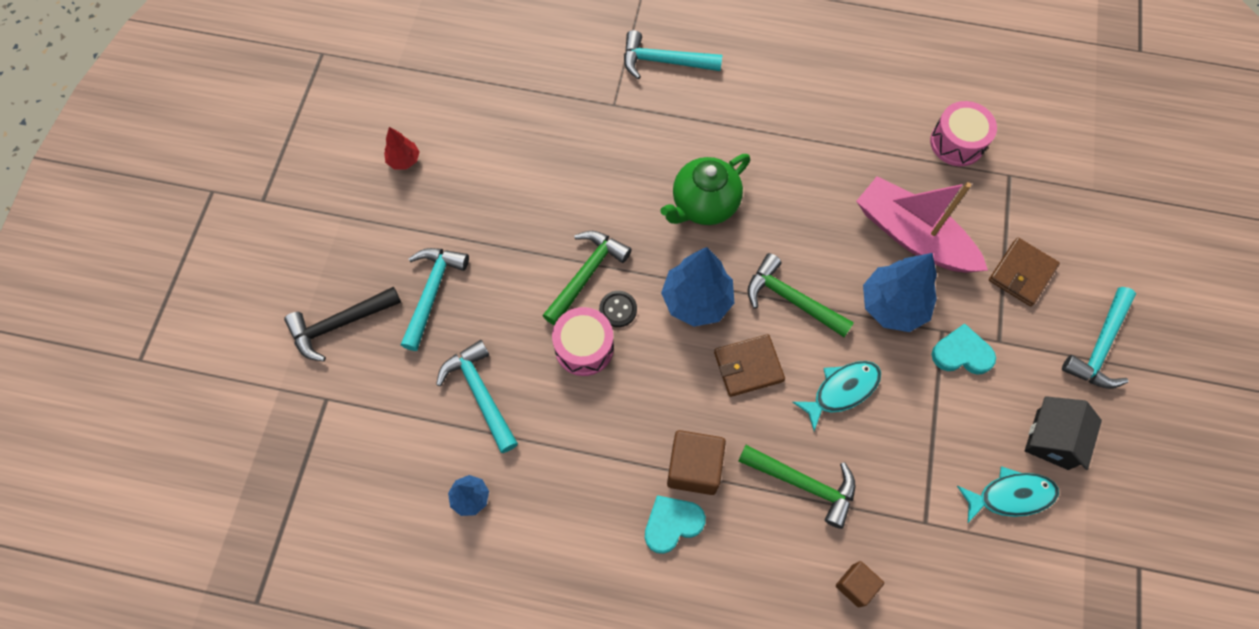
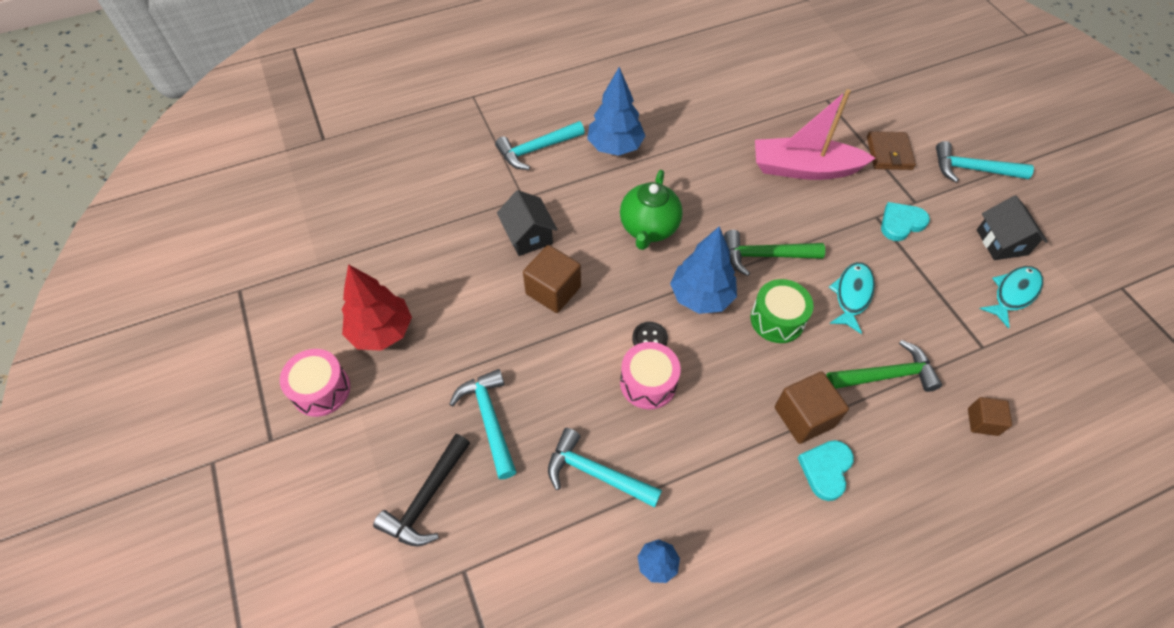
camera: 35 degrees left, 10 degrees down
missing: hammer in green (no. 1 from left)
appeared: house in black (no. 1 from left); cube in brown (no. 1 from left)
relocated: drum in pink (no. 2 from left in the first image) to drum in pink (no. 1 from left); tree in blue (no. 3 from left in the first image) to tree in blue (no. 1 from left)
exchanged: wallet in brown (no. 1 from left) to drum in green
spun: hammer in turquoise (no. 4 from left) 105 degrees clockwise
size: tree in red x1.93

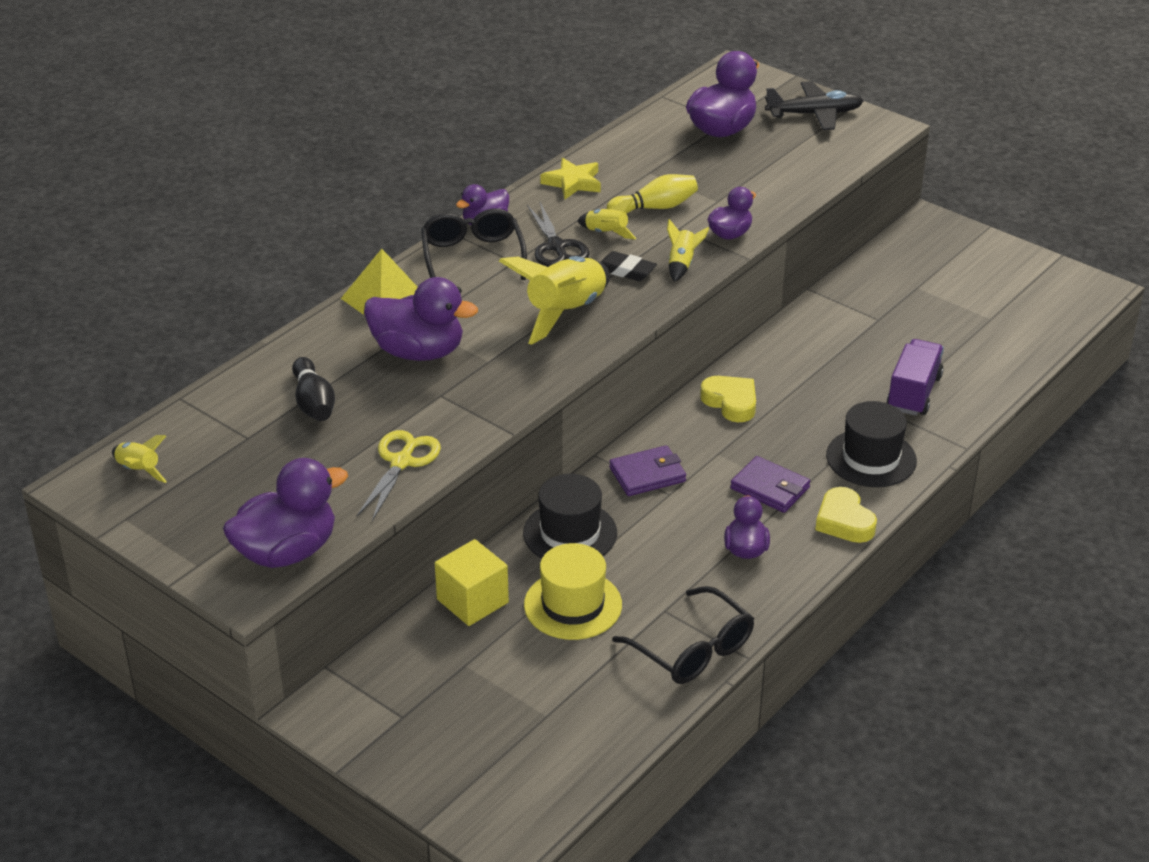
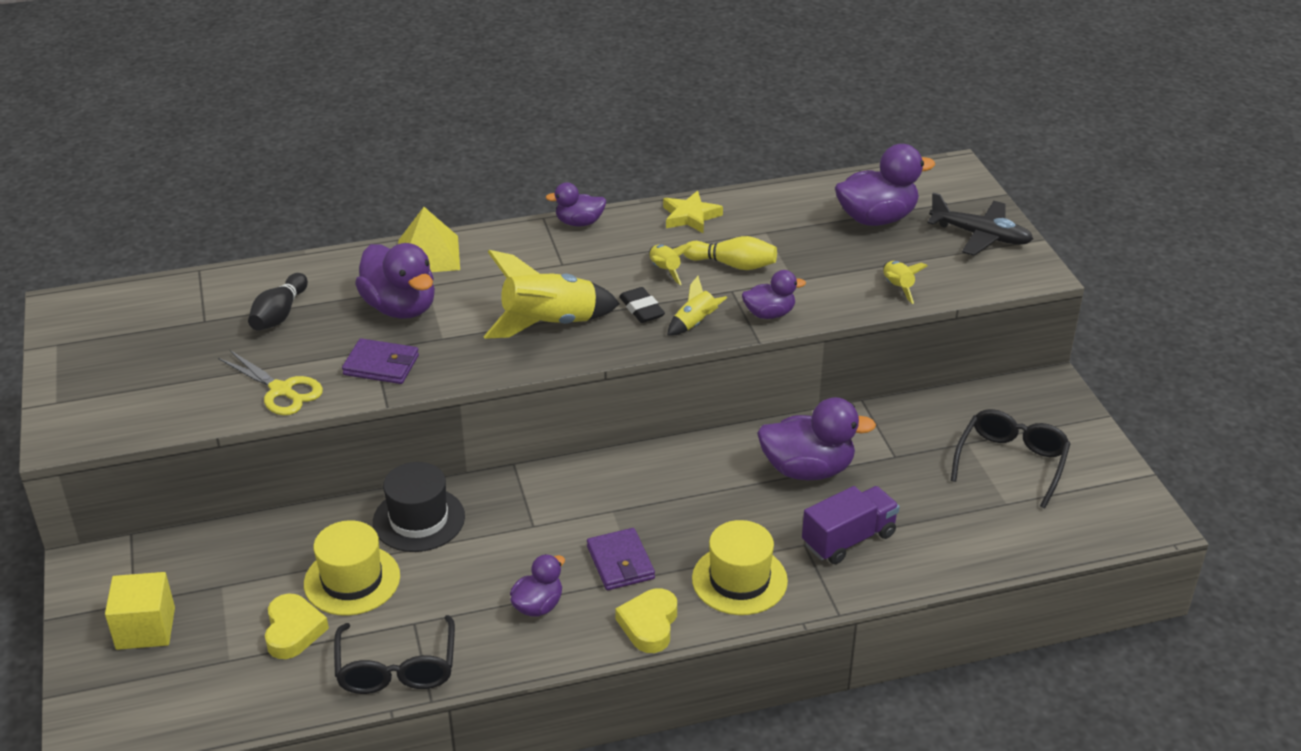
camera: 35 degrees right, 0 degrees up
missing: scissors in black
relocated: glasses in black (no. 1 from left in the first image) to glasses in black (no. 2 from left); heart in yellow (no. 1 from left); rocket in yellow (no. 1 from left in the first image) to rocket in yellow (no. 4 from left); wallet in purple (no. 1 from left); duck in purple (no. 1 from left in the first image) to duck in purple (no. 5 from left); cube in yellow
colour: hat in black (no. 2 from left) to hat in yellow (no. 2 from left)
spun: scissors in yellow 75 degrees clockwise

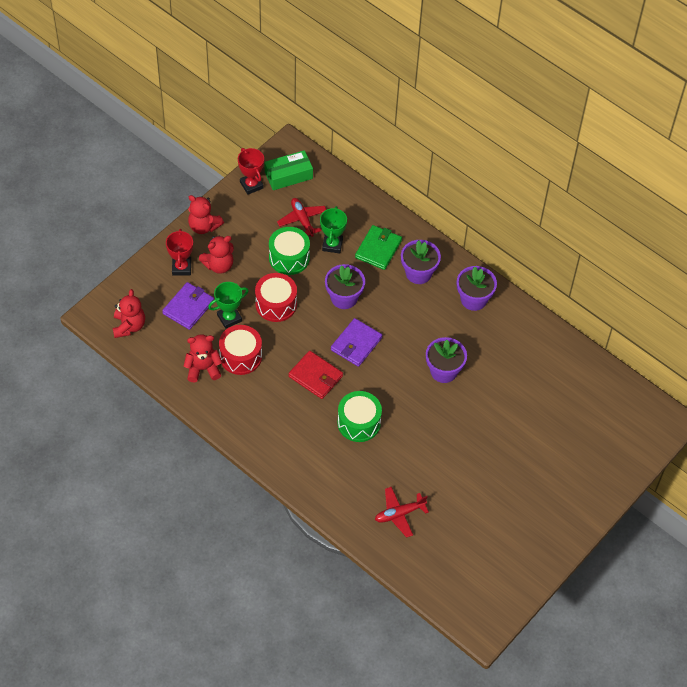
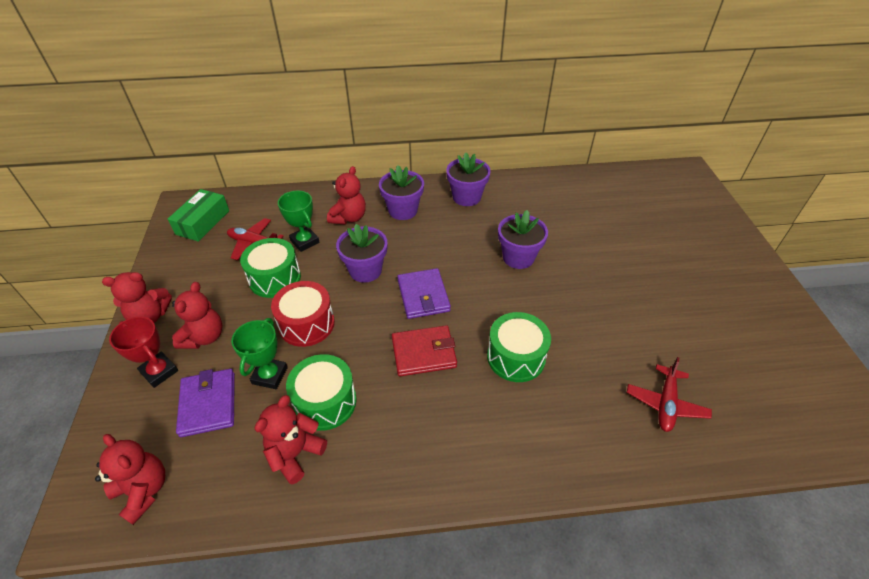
camera: 45 degrees left, 10 degrees down
missing: trophy in red (no. 2 from left)
exchanged: wallet in green to teddy bear in red (no. 5 from left)
colour: drum in red (no. 1 from left) to drum in green (no. 2 from left)

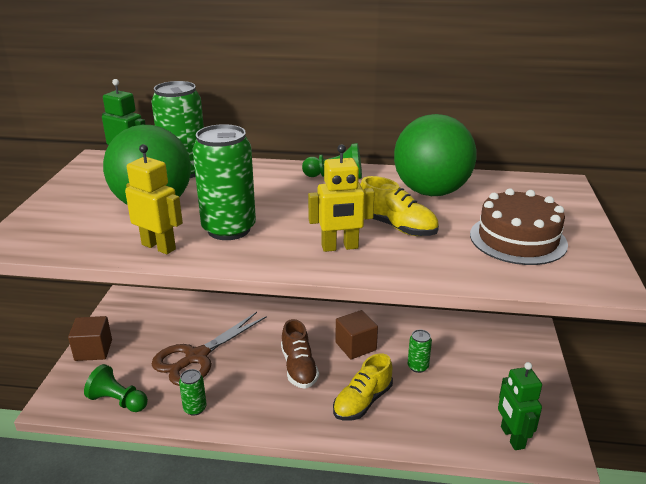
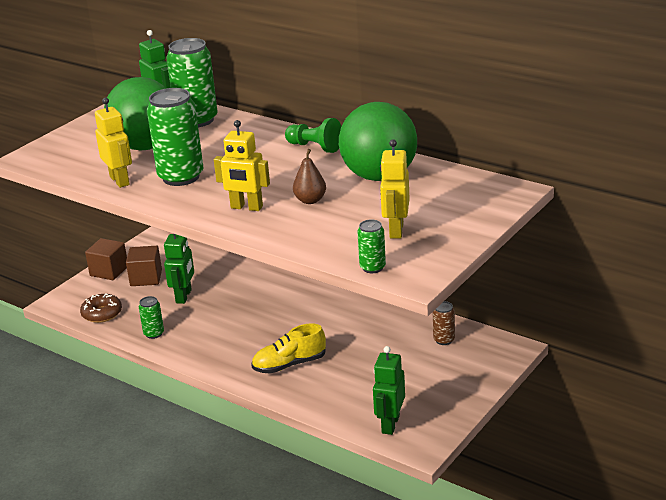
camera: 30 degrees right, 0 degrees up
missing: shoe in brown
appeared: can in brown
relocated: cube in brown (no. 2 from left); can in green (no. 4 from left)
exchanged: shoe in yellow (no. 2 from left) to pear in brown; cake in brown to robot in yellow (no. 3 from left); scissors in brown to robot in green (no. 2 from left); pawn in green (no. 1 from left) to donut in brown

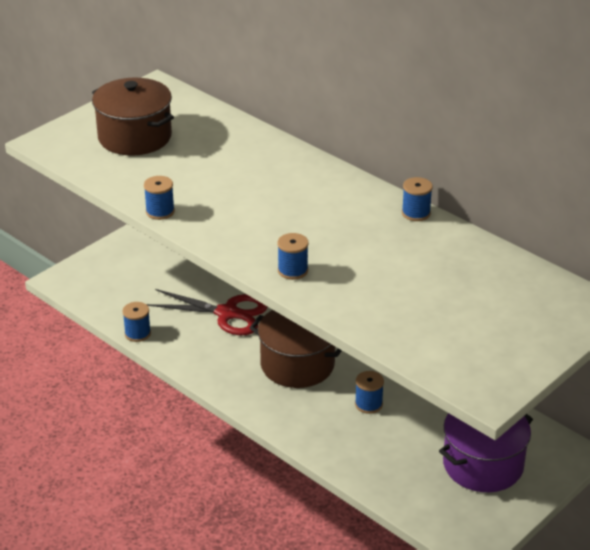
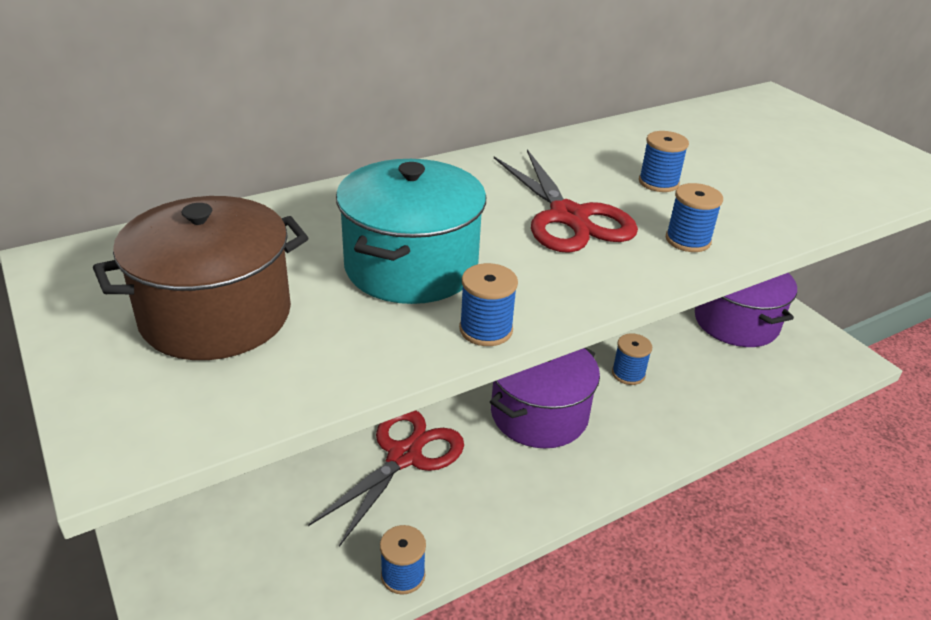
camera: 75 degrees left, 0 degrees up
appeared: scissors in red (no. 2 from left); pot in turquoise
relocated: spool in blue (no. 5 from left in the first image) to spool in blue (no. 4 from left)
colour: pot in brown (no. 2 from left) to pot in purple (no. 1 from left)

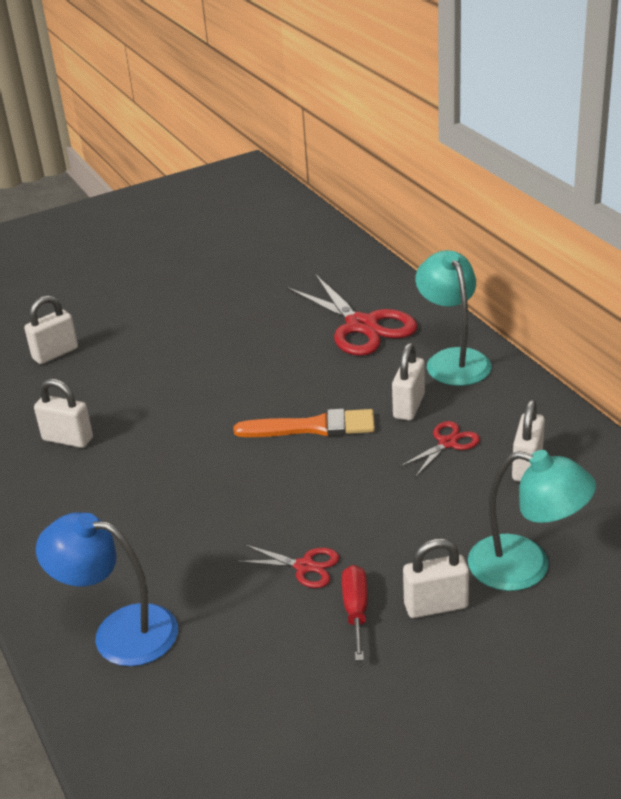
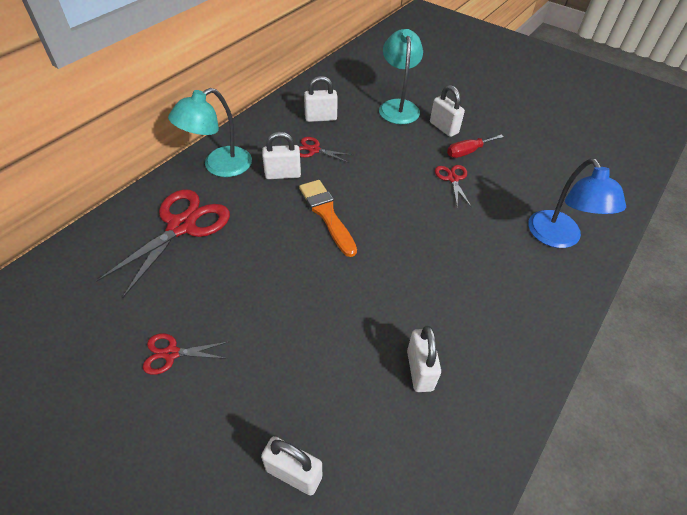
camera: 120 degrees left, 15 degrees up
appeared: scissors in red (no. 2 from left)

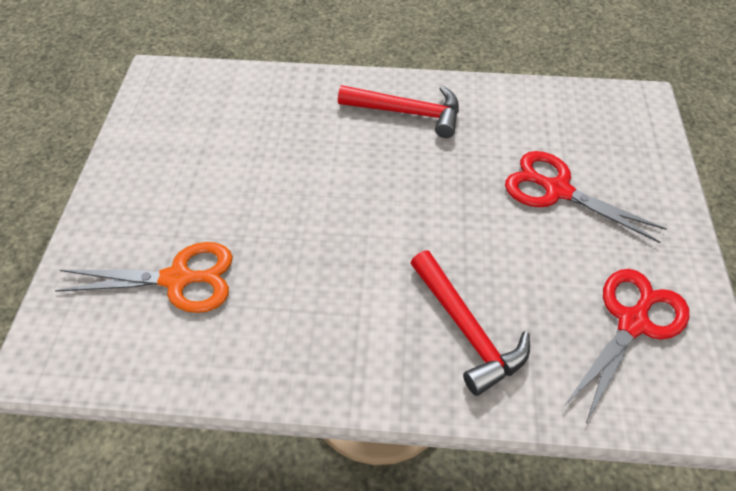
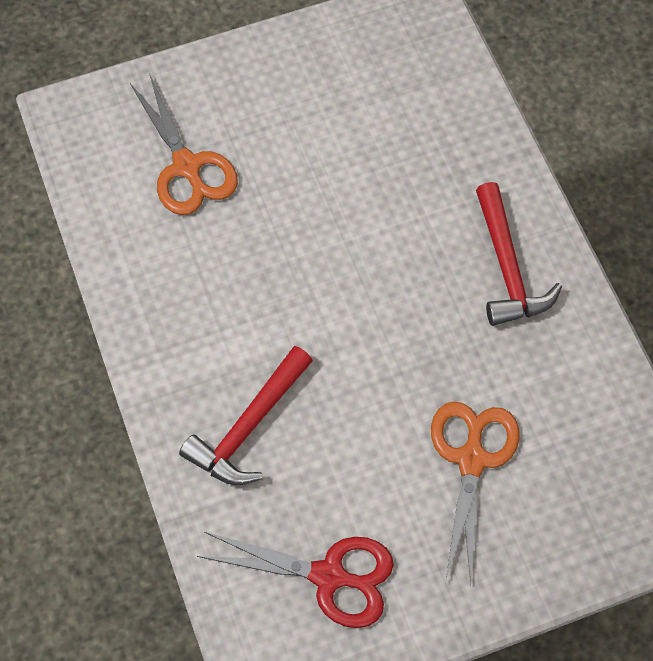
camera: 65 degrees right, 10 degrees up
colour: scissors in red (no. 1 from left) to scissors in orange (no. 2 from left)

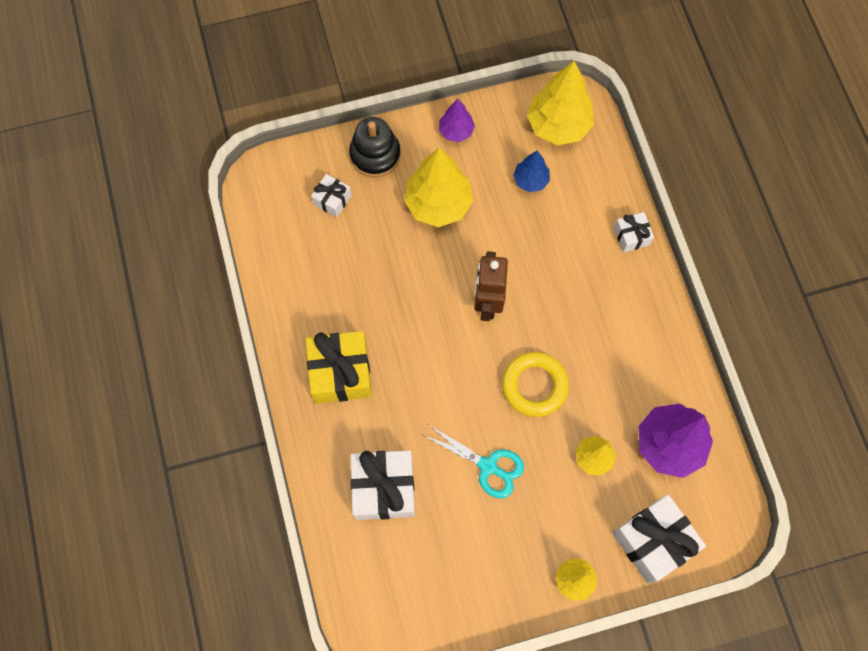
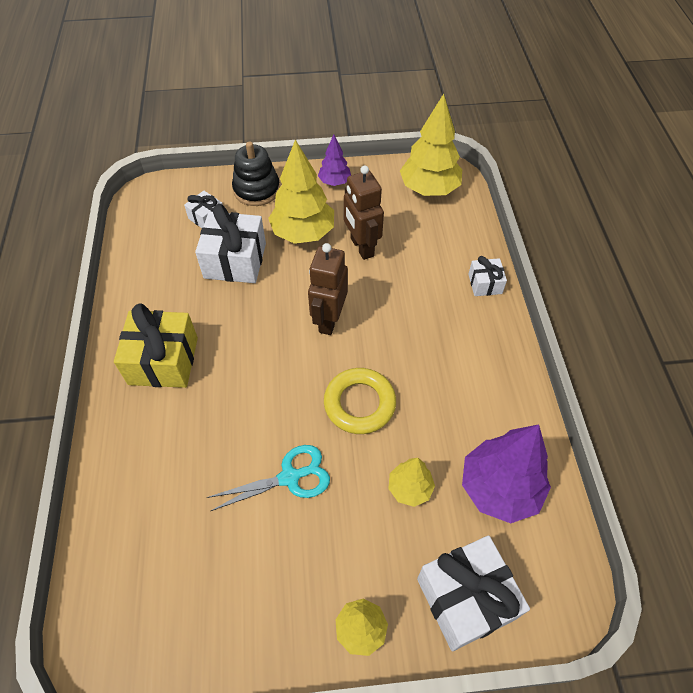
camera: 10 degrees right, 15 degrees down
missing: tree in blue
appeared: robot in brown (no. 2 from left)
relocated: gift in white (no. 2 from left)
spun: scissors in turquoise 60 degrees counterclockwise

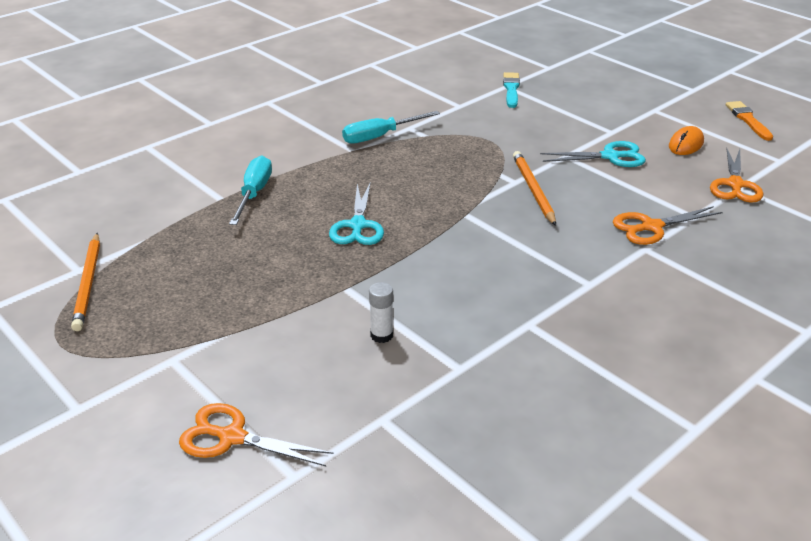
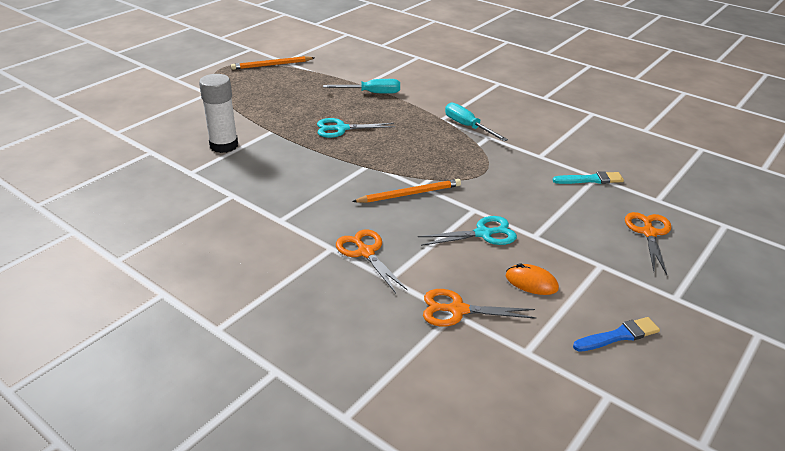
camera: 80 degrees right, 0 degrees up
relocated: scissors in orange (no. 1 from left in the first image) to scissors in orange (no. 3 from left)
colour: brush in orange to brush in blue
spun: scissors in turquoise (no. 2 from left) 90 degrees counterclockwise
size: glue stick in white x2.01

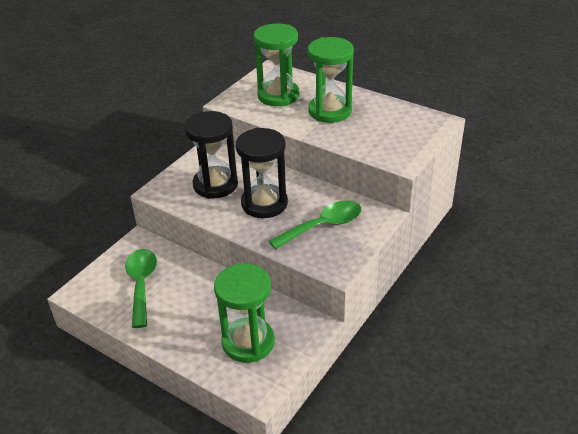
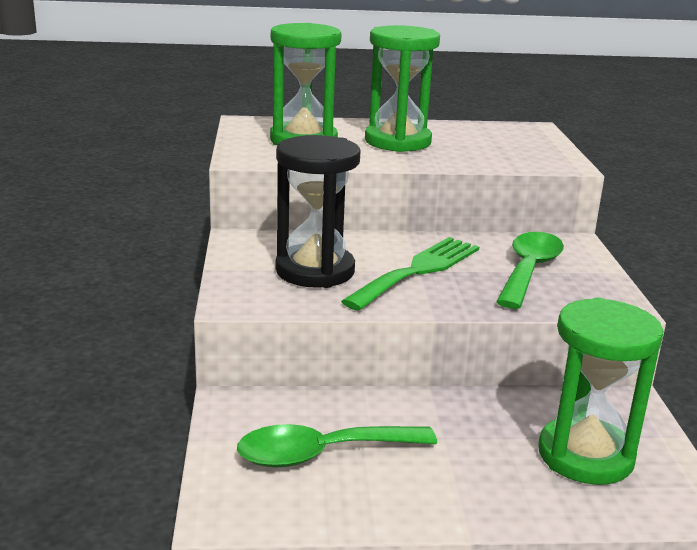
camera: 40 degrees left, 15 degrees down
exchanged: hourglass in black (no. 2 from left) to fork in green
spun: spoon in green (no. 1 from left) 60 degrees counterclockwise

